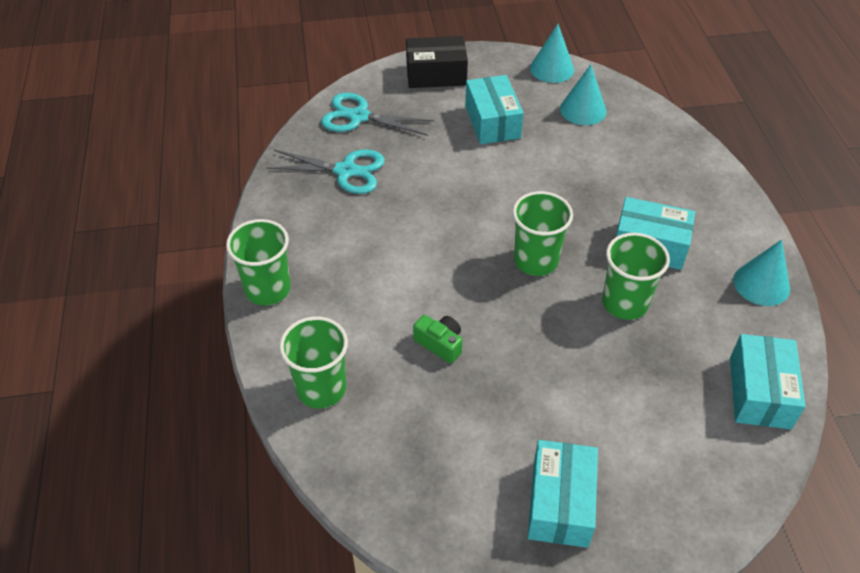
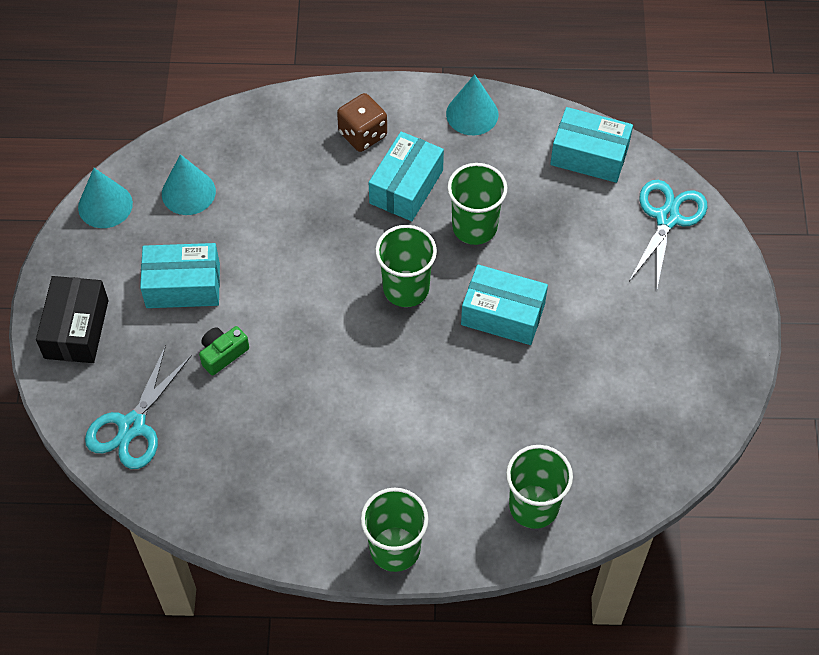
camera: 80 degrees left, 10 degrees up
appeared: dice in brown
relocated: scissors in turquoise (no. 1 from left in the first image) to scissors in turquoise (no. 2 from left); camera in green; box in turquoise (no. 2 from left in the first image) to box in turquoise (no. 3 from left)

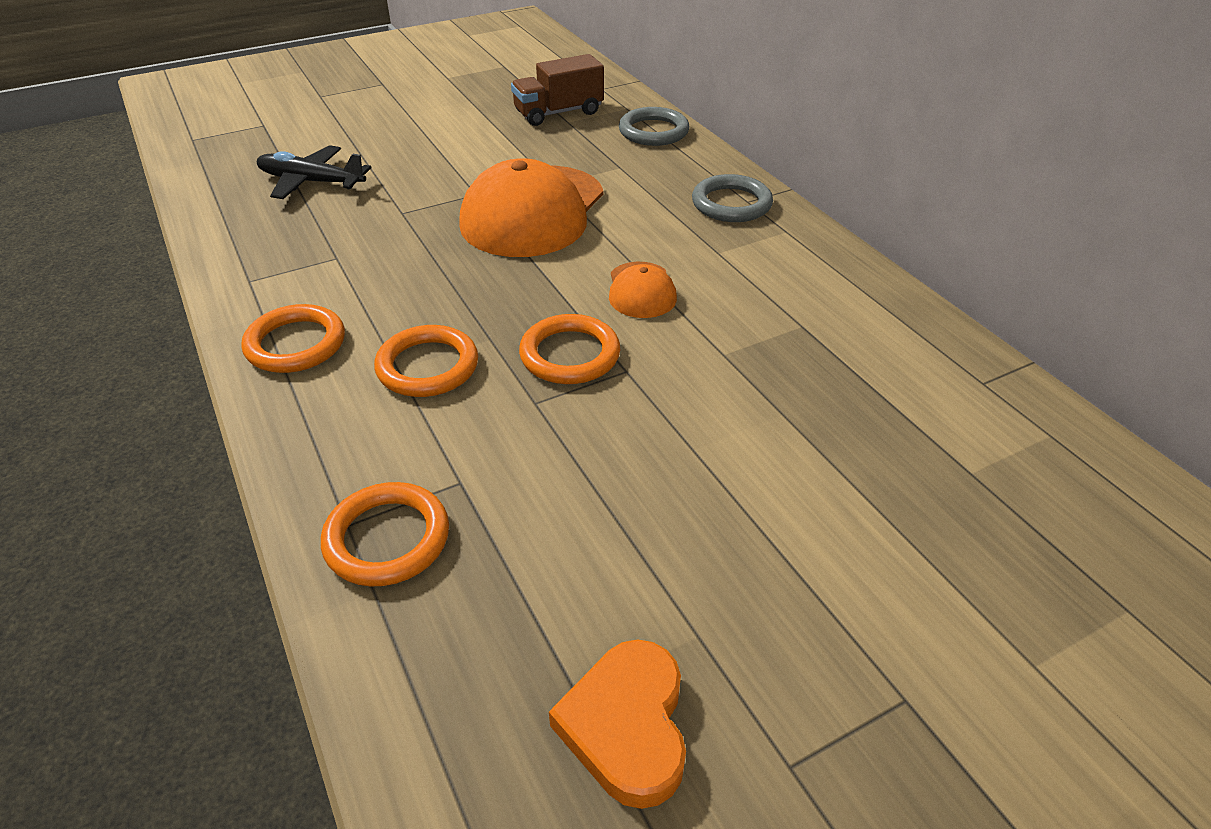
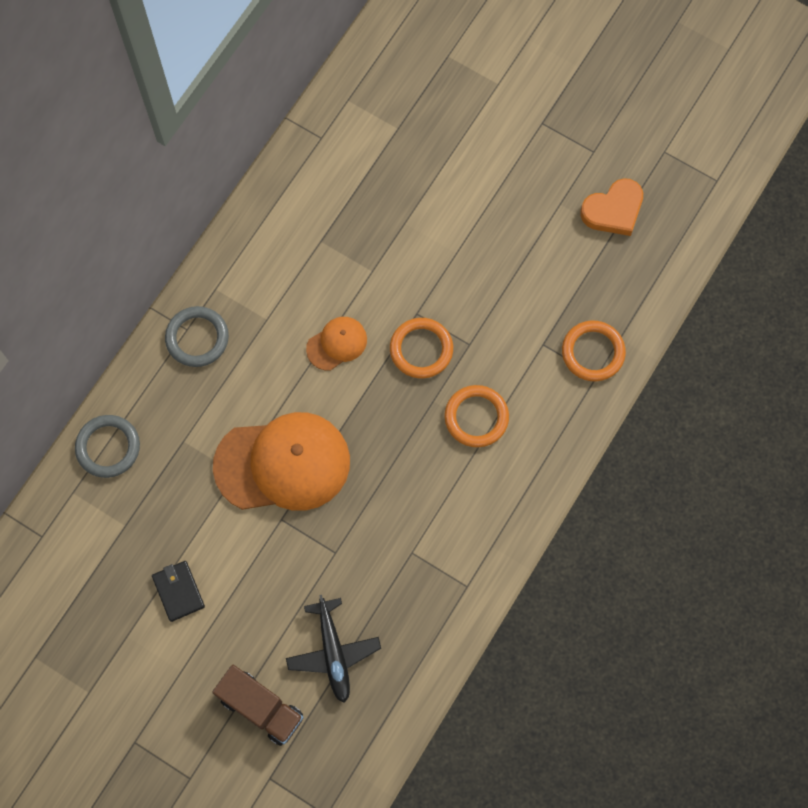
camera: 120 degrees left, 30 degrees up
missing: ring in orange (no. 1 from left)
appeared: wallet in black
relocated: truck in brown

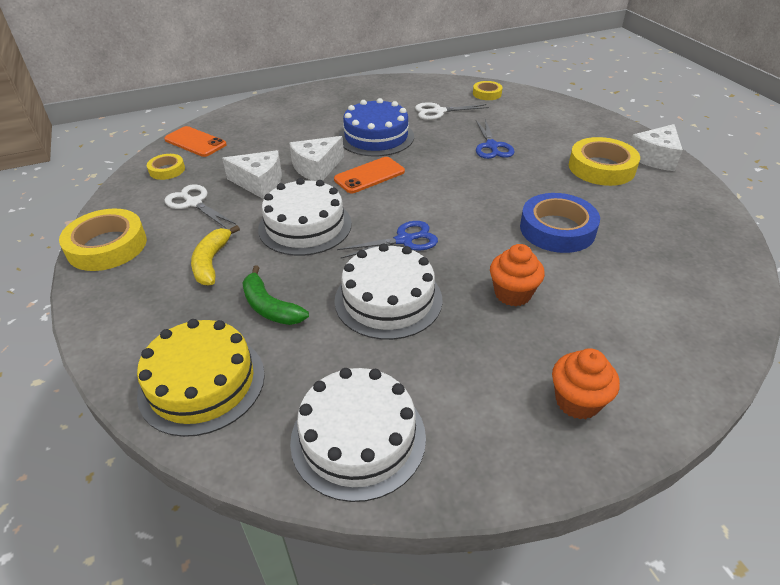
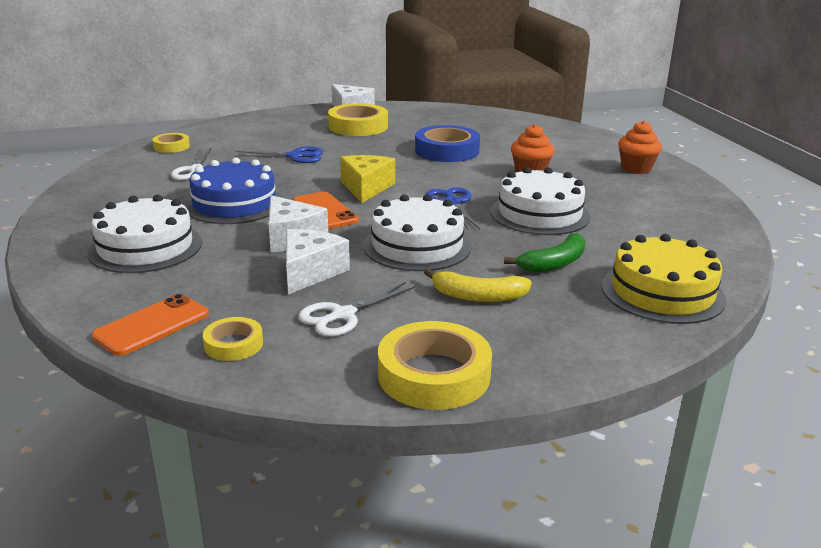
camera: 85 degrees left, 15 degrees down
appeared: cheese in yellow
relocated: cake in white (no. 2 from left in the first image) to cake in white (no. 1 from left)

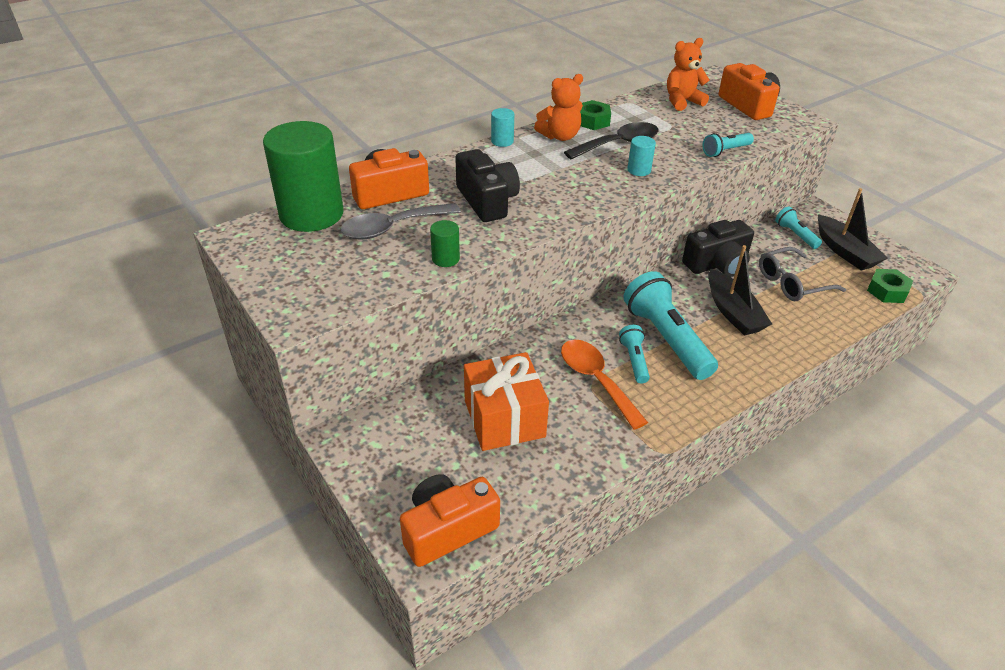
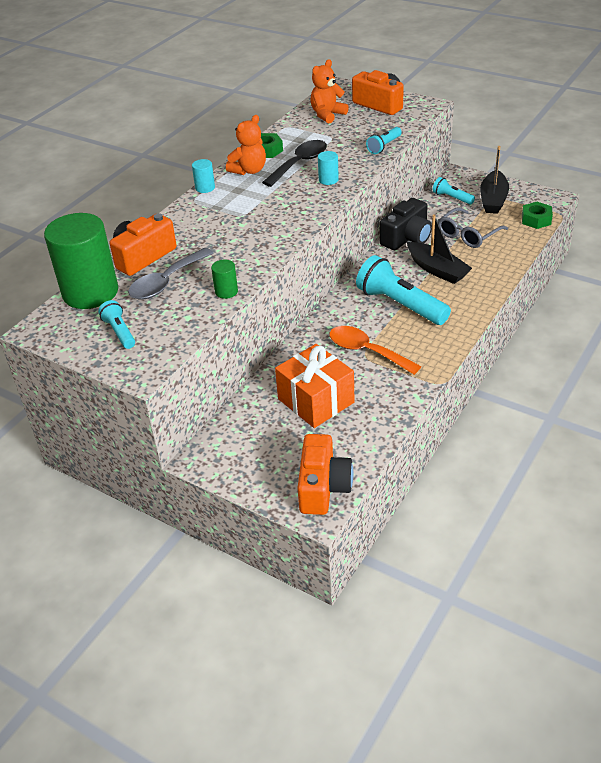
camera: 20 degrees left, 0 degrees up
missing: camera in black (no. 1 from left)
relocated: flashlight in turquoise (no. 1 from left)
spun: boat in black (no. 2 from left) 60 degrees clockwise; camera in orange (no. 2 from left) 150 degrees clockwise

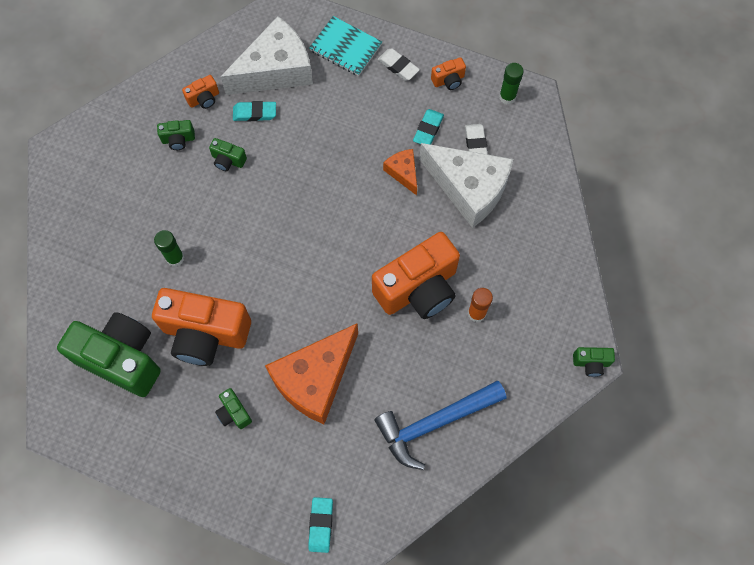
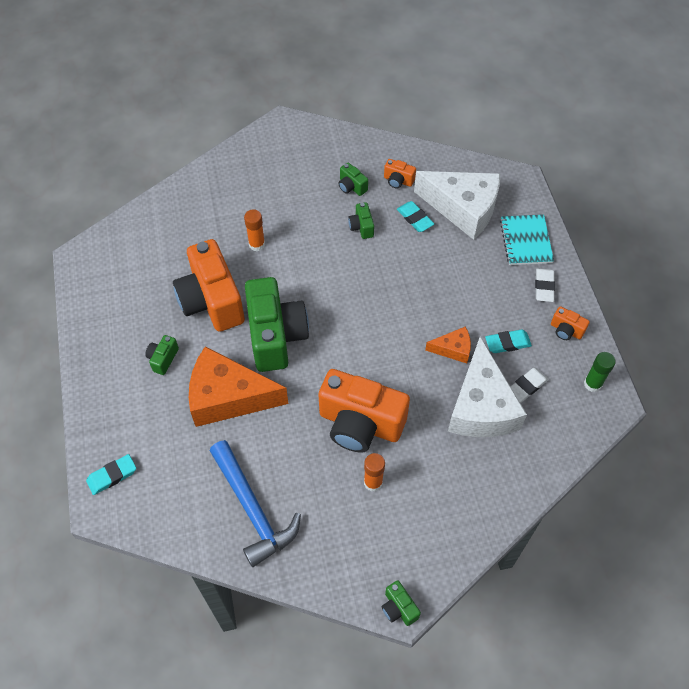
camera: 55 degrees right, 10 degrees down
relocated: camera in green (no. 1 from left in the first image) to camera in green (no. 2 from left)
colour: glue stick in green (no. 1 from left) to glue stick in orange (no. 1 from left)
spun: cheese in orange (no. 2 from left) 60 degrees clockwise; hammer in blue 150 degrees counterclockwise

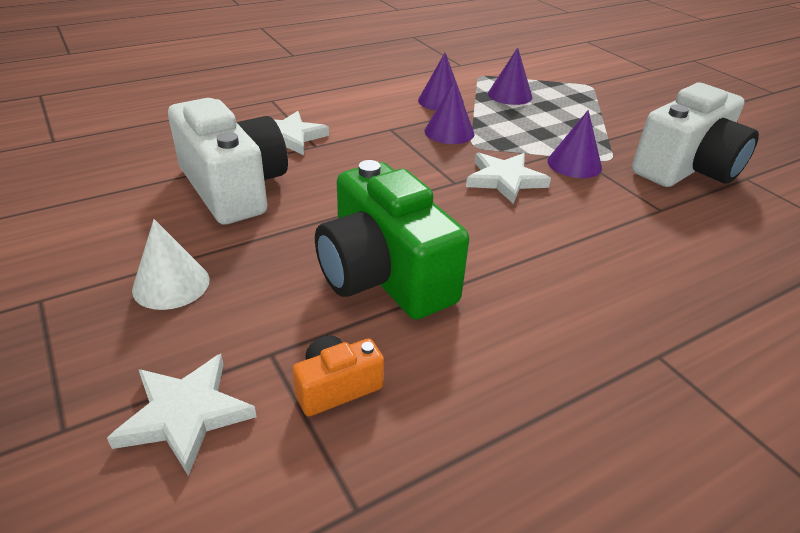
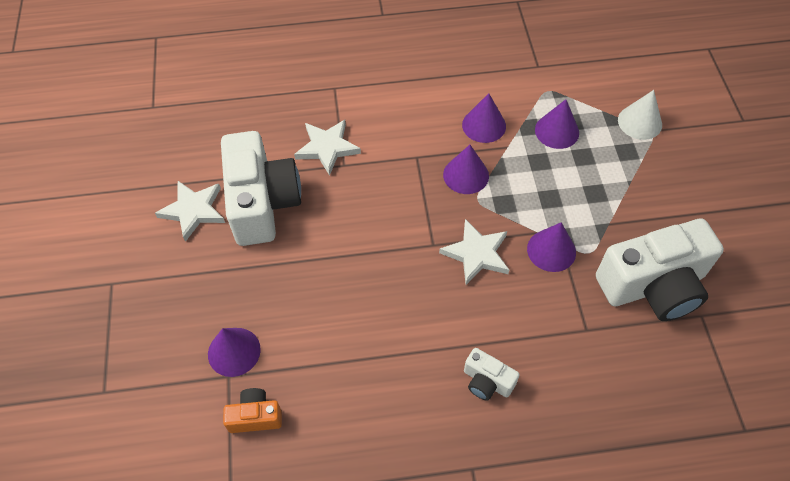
camera: 25 degrees right, 20 degrees up
missing: camera in green
appeared: cone in purple (no. 1 from left); camera in white (no. 2 from left)
relocated: cone in white; star in white (no. 1 from left)

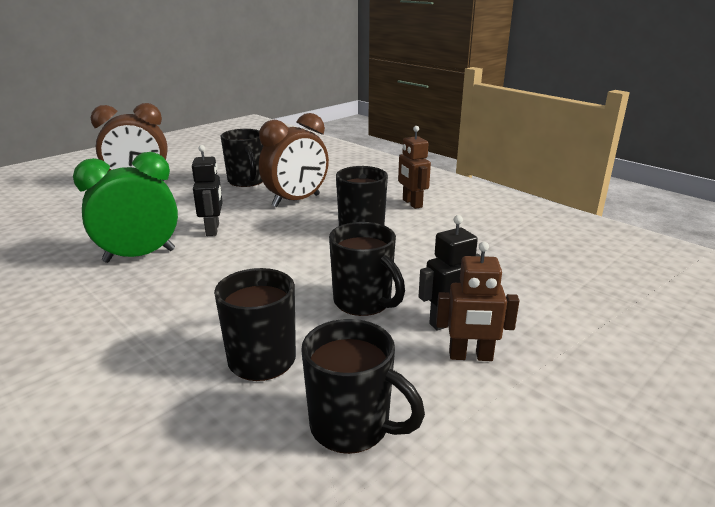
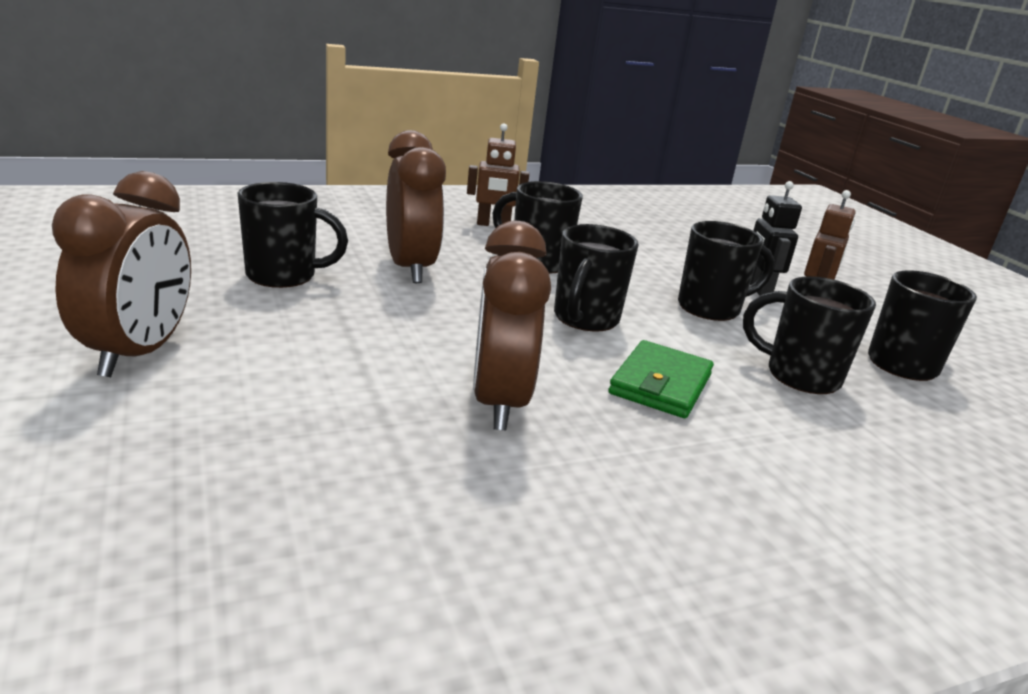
camera: 70 degrees left, 0 degrees up
missing: robot in black (no. 1 from left)
appeared: mug in black (no. 3 from left); wallet in green
colour: clock in green to clock in brown (no. 3 from left)

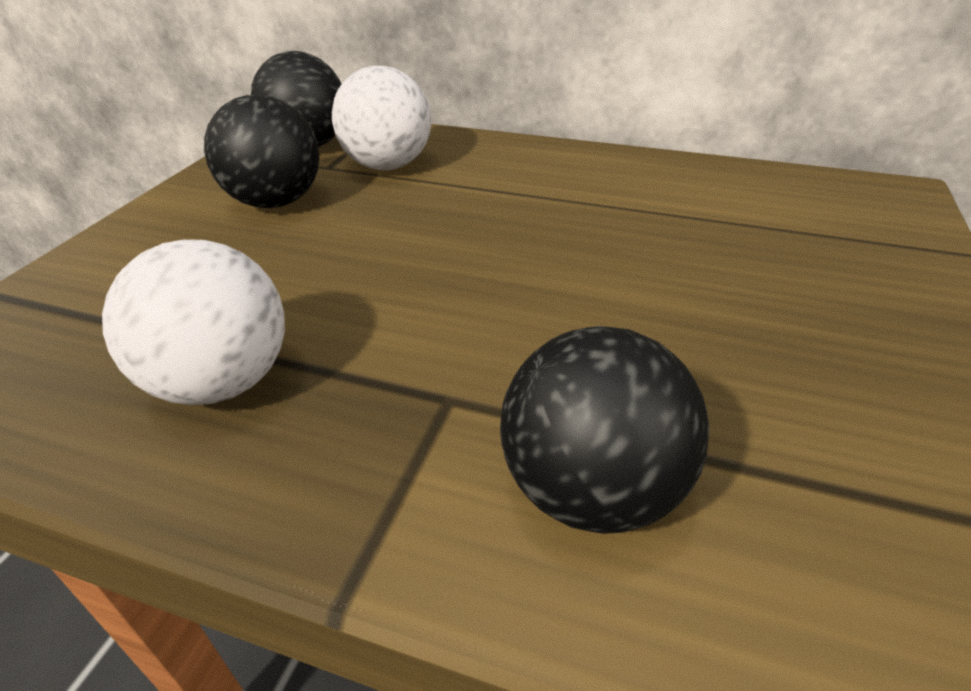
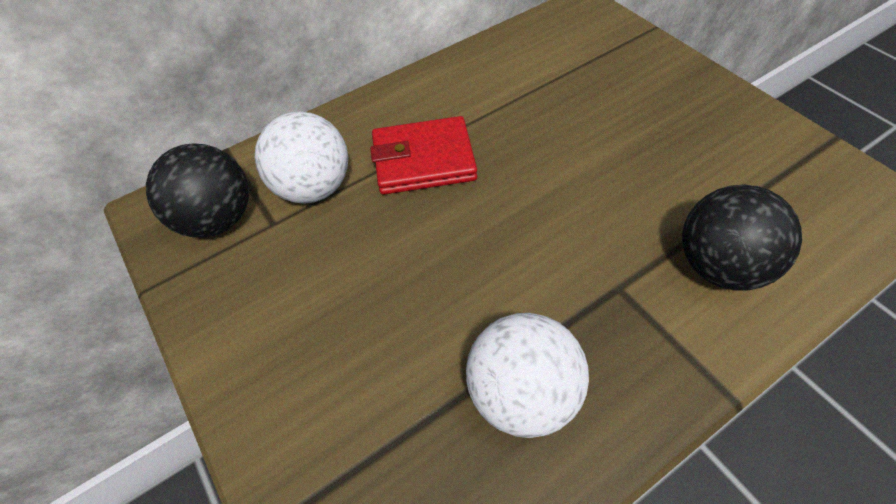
camera: 50 degrees left, 15 degrees up
missing: ball in black (no. 1 from left)
appeared: wallet in red

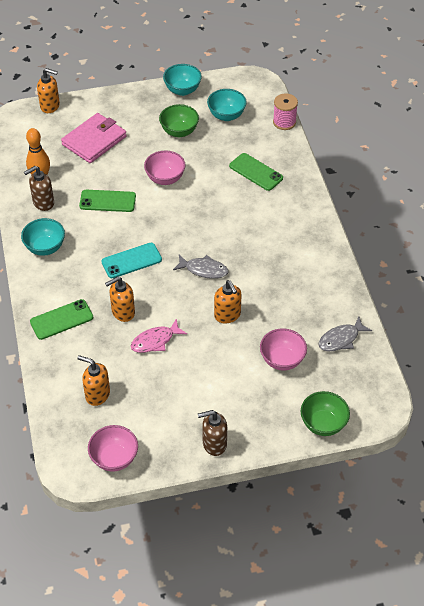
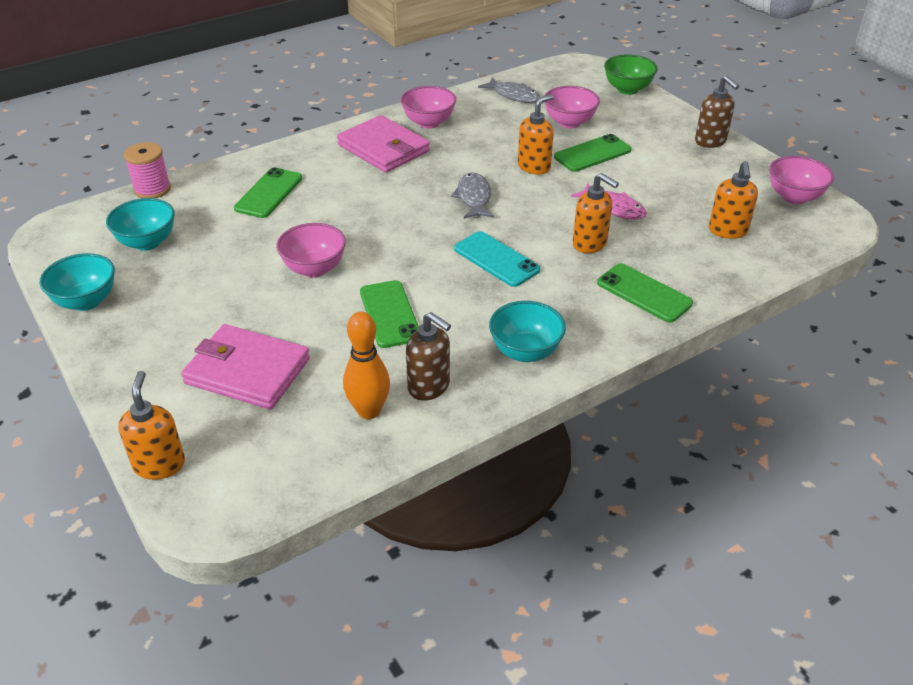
camera: 110 degrees left, 10 degrees down
missing: bowl in green (no. 1 from left)
appeared: bowl in pink (no. 2 from left); wallet in pink (no. 2 from left); phone in green (no. 3 from left)

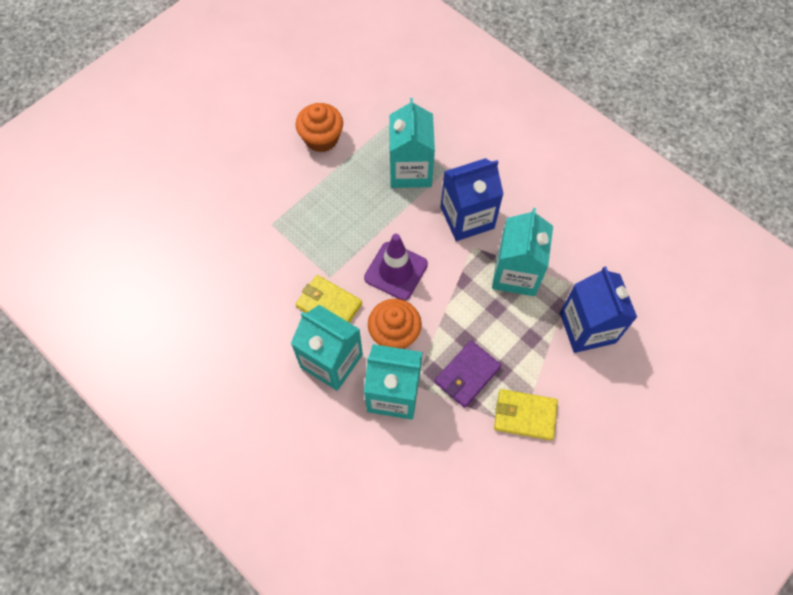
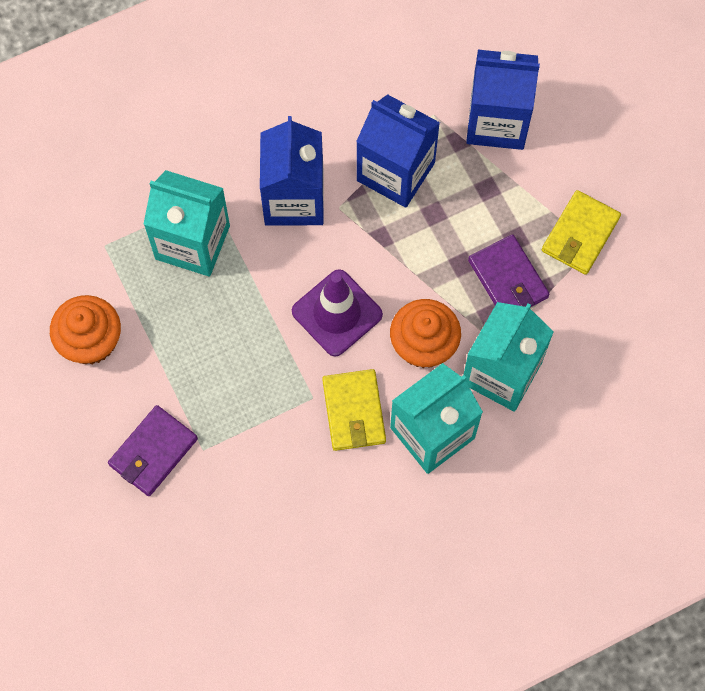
camera: 70 degrees left, 5 degrees up
appeared: wallet in purple (no. 1 from left)
colour: carton in turquoise (no. 4 from left) to carton in blue (no. 2 from left)
spun: wallet in yellow (no. 1 from left) 60 degrees counterclockwise

